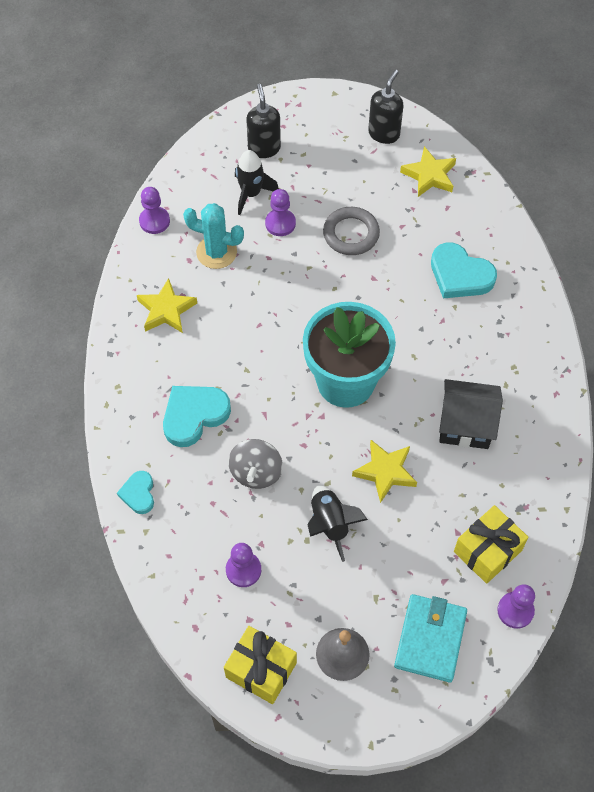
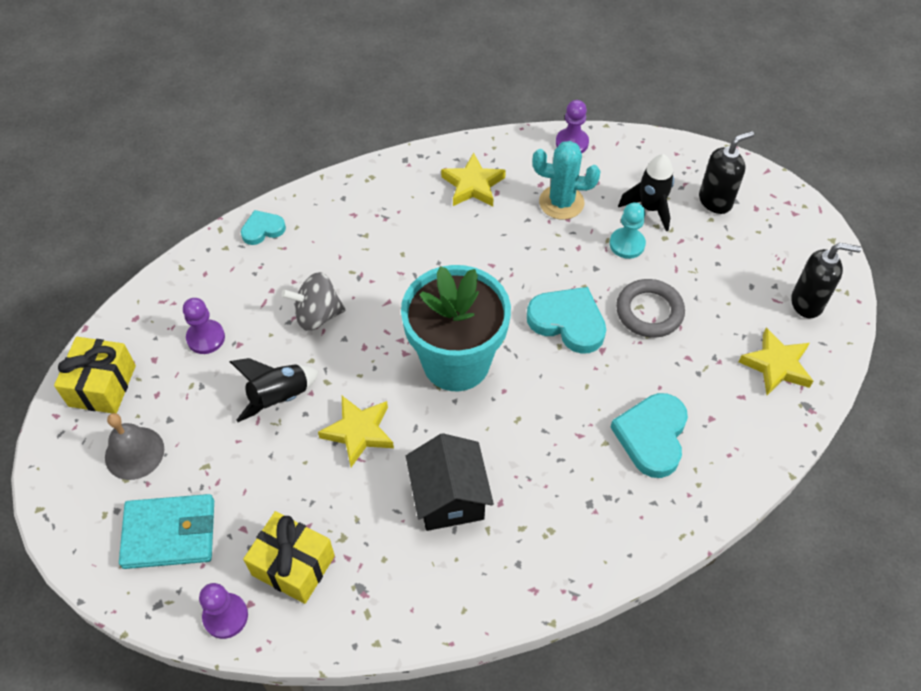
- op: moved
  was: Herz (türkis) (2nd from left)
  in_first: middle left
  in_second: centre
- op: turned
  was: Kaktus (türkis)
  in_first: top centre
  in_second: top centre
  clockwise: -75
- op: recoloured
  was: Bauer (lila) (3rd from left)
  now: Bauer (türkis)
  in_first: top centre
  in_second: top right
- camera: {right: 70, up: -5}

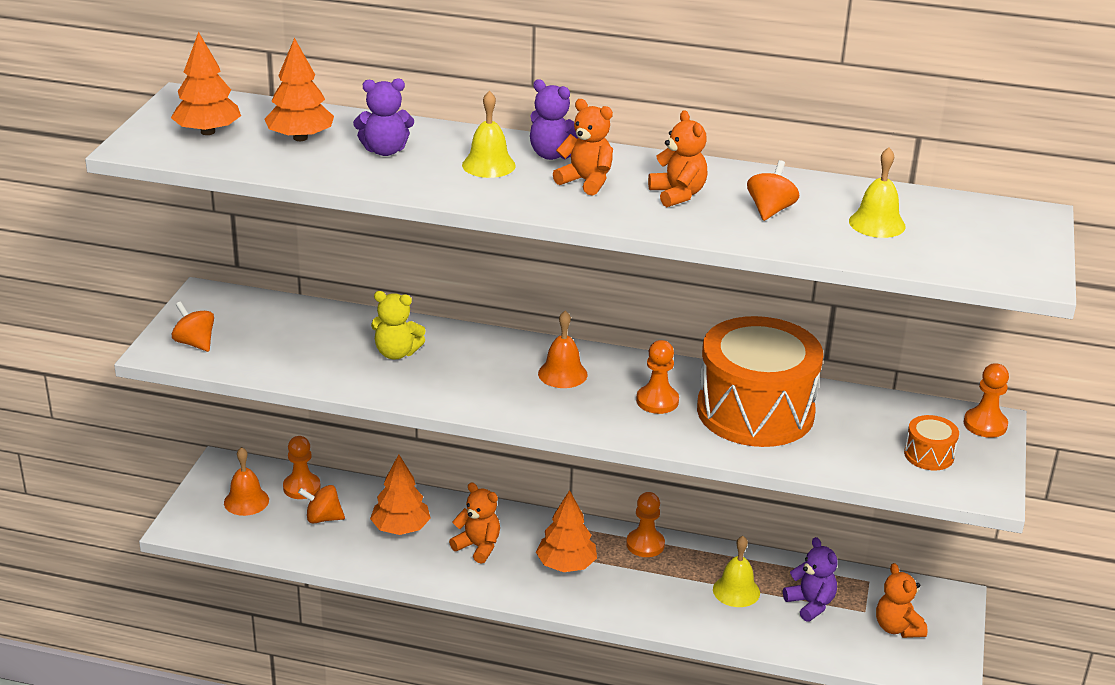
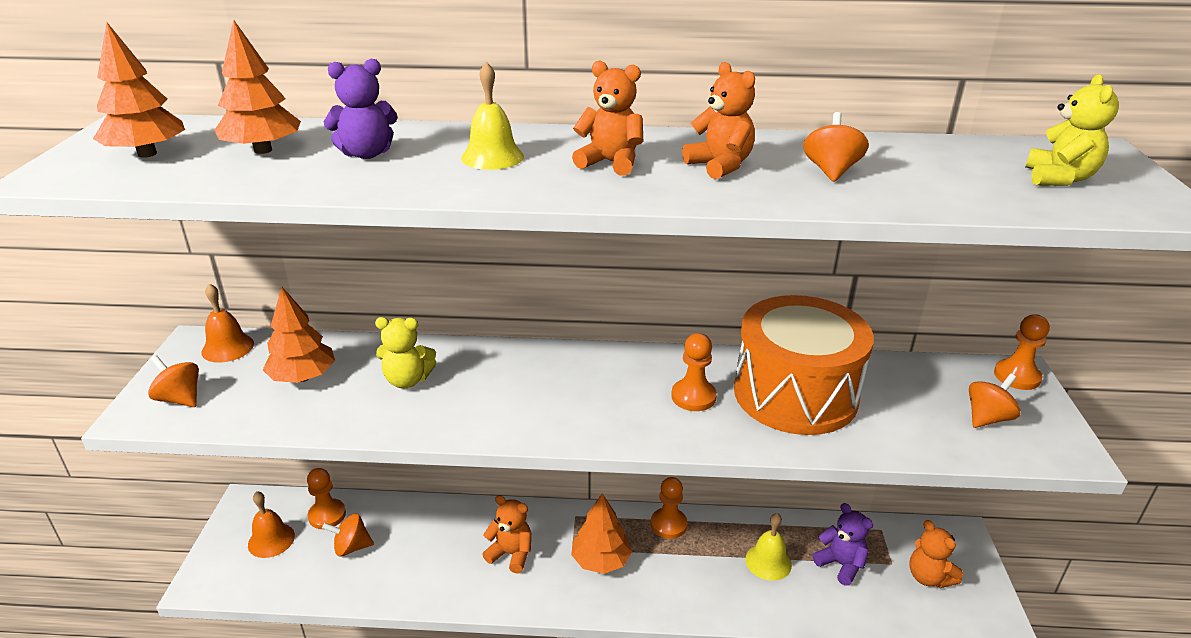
- op: moved
  was: Baum (orange) (3rd from left)
  in_first: bottom centre
  in_second: middle left
- op: removed
  was: Teddybär (lila) (2nd from left)
  in_first: top centre
- op: moved
  was: Glocke (orange) (2nd from left in the first image)
  now: Glocke (orange) (1st from left)
  in_first: centre
  in_second: middle left
- op: removed
  was: Glocke (gelb) (3rd from left)
  in_first: top right
- op: replaced
  was: Trommel (orange) (2nd from left)
  now: Kreisel (orange) (4th from left)
  in_first: middle right
  in_second: middle right
- op: added
  now: Teddybär (gelb) (2nd from left)
  in_second: top right
- camera: {right: -10, up: 0}

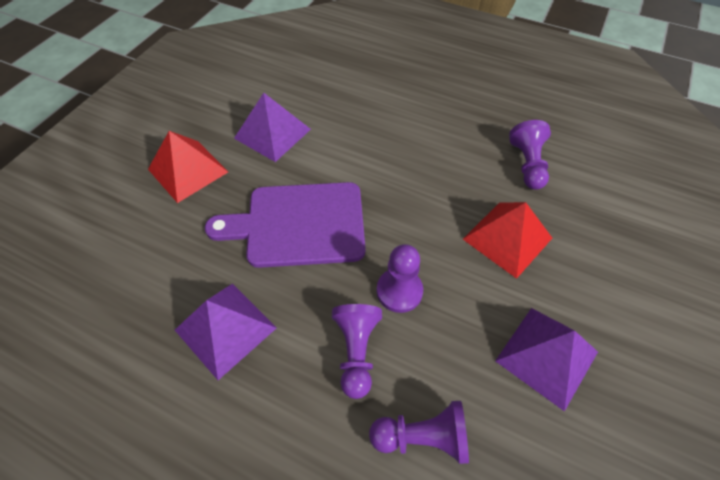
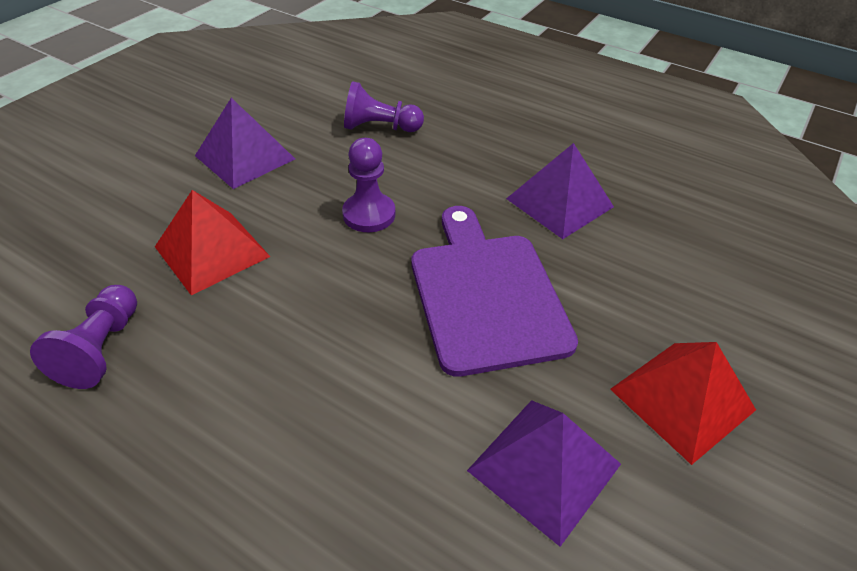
- op: turned
  was: Schneidebrett (lila)
  in_first: centre
  in_second: centre
  clockwise: -105
- op: removed
  was: Bauer (lila) (1st from left)
  in_first: bottom centre
- camera: {right: -175, up: -10}

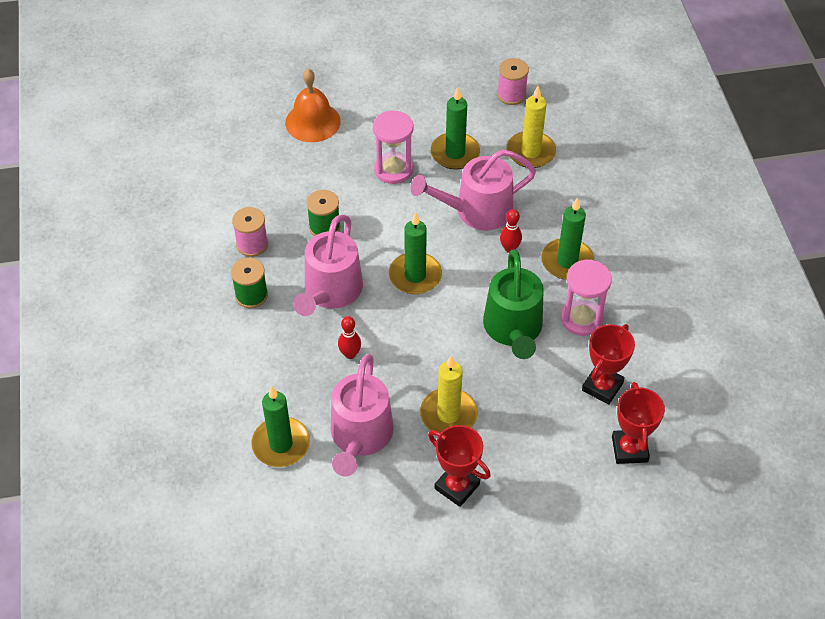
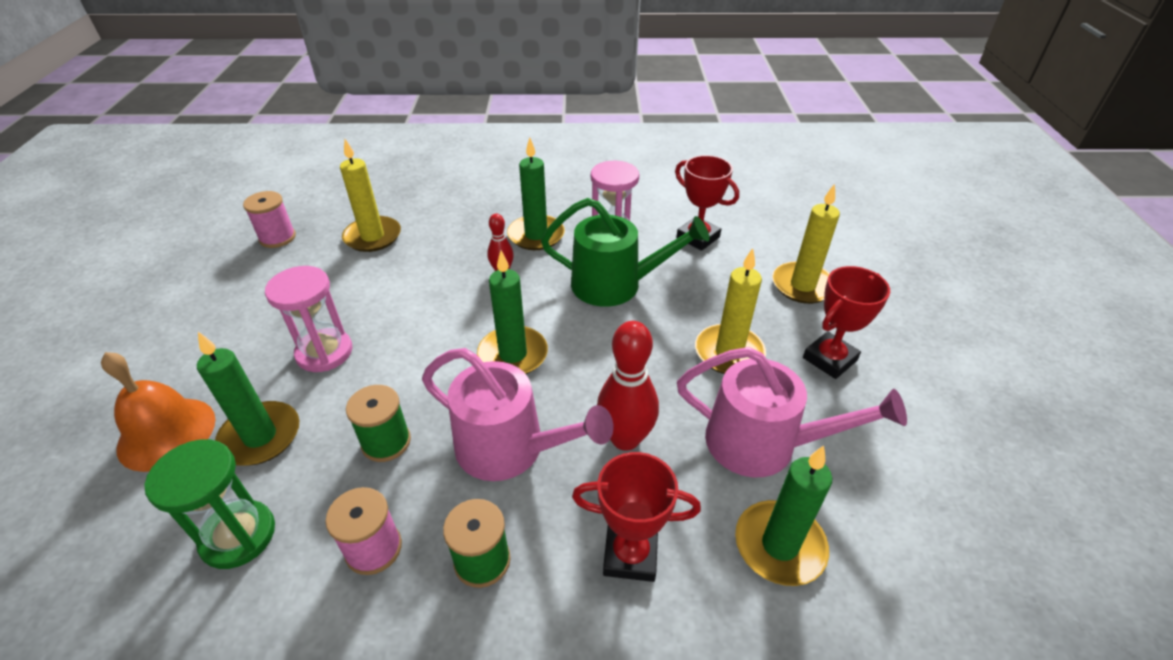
- op: resized
  was: Bowlingkegel (rot) (1st from left in the first image)
  in_first: centre
  in_second: centre
  ratio: 1.79
- op: removed
  was: Gießkanne (rosa) (3rd from left)
  in_first: top centre
- op: moved
  was: Kerze (grün) (3rd from left in the first image)
  now: Kerze (grün) (1st from left)
  in_first: top centre
  in_second: middle left
- op: moved
  was: Pokal (rot) (3rd from left in the first image)
  now: Pokal (rot) (1st from left)
  in_first: bottom right
  in_second: bottom centre
- op: added
  now: Sanduhr (grün)
  in_second: bottom left
- op: added
  now: Kerze (gelb) (3rd from left)
  in_second: middle right
- camera: {right: -80, up: -10}

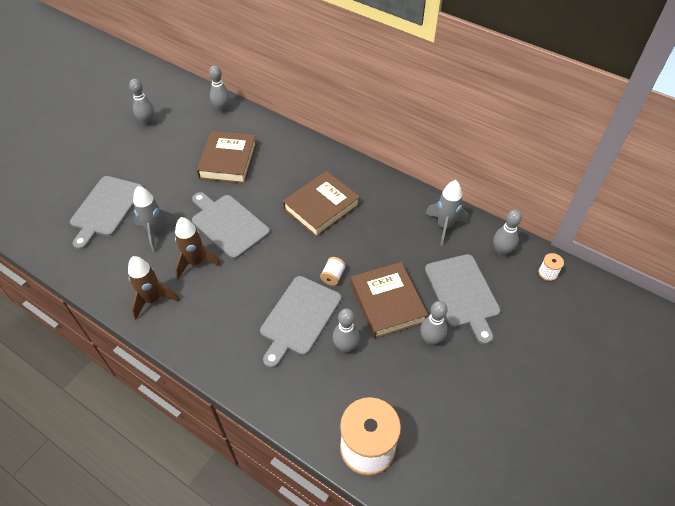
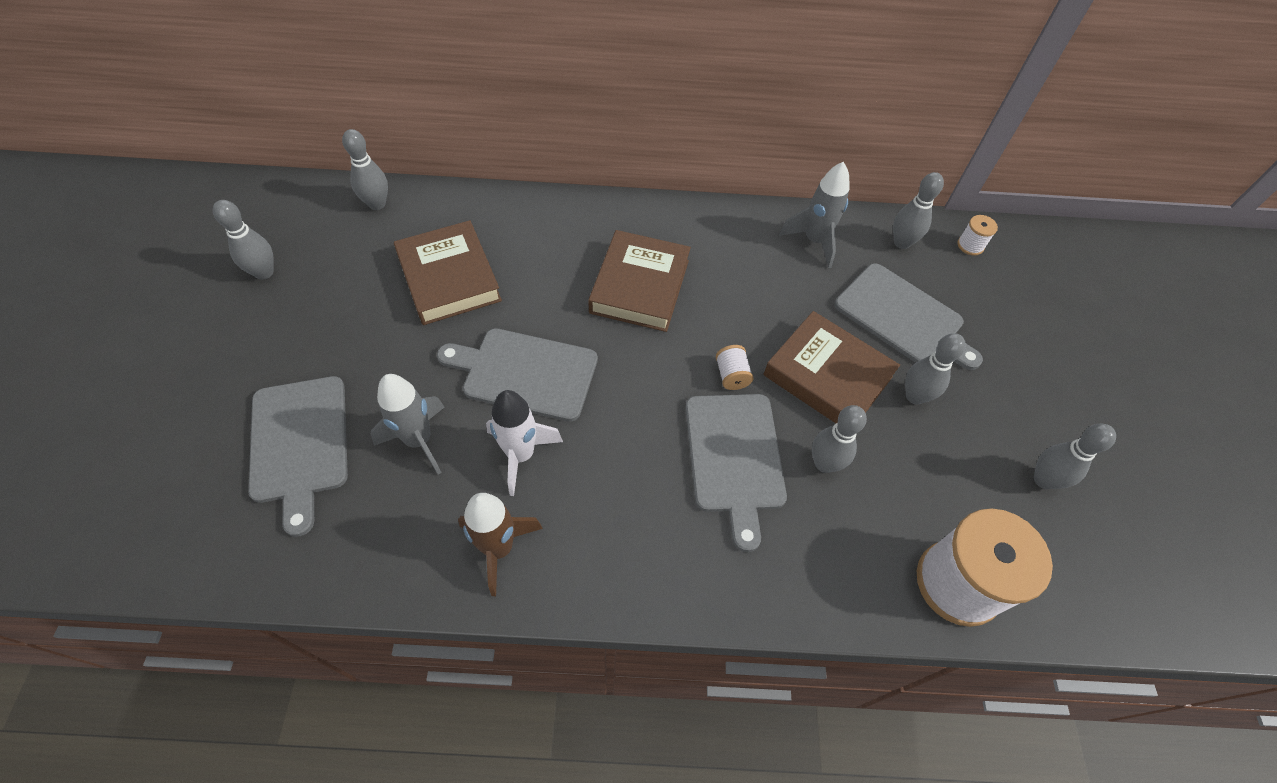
- op: recoloured
  was: Rakete (braun) (2nd from left)
  now: Rakete (weiß)
  in_first: middle left
  in_second: centre
- op: added
  now: Bowlingkegel (grau) (6th from left)
  in_second: middle right
- camera: {right: -35, up: 5}

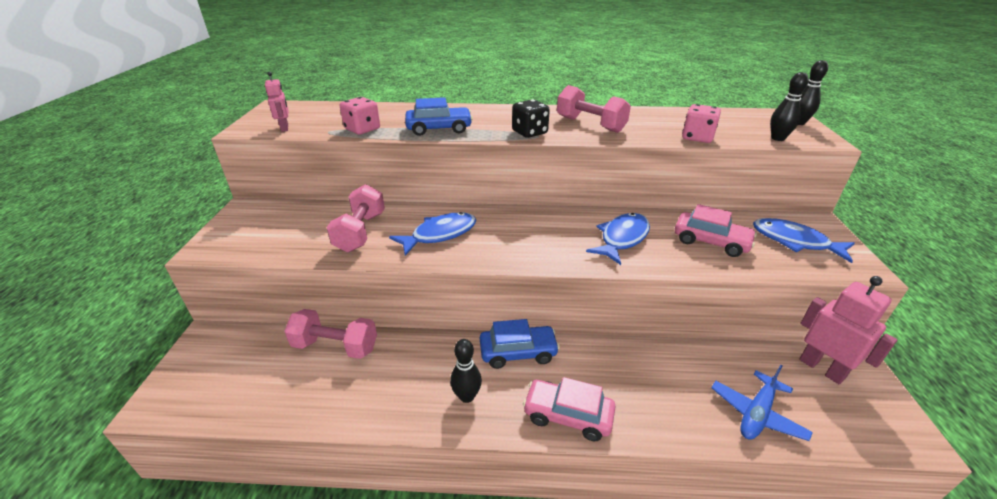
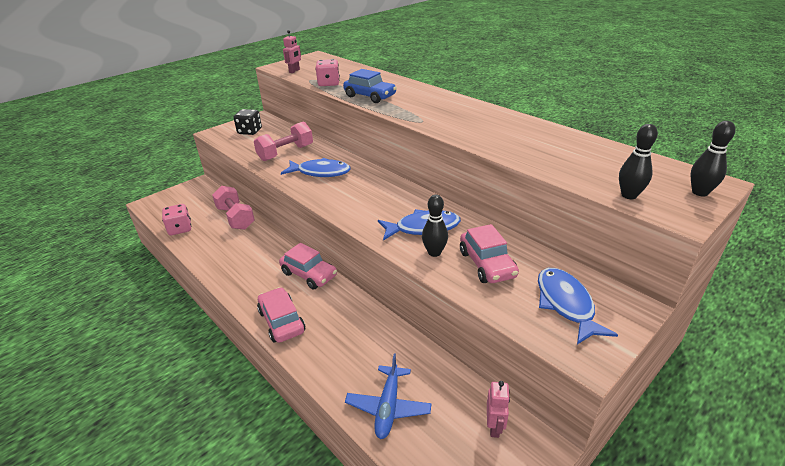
- op: moved
  was: Bowlingkegel (schwarz) (1st from left)
  in_first: bottom centre
  in_second: centre
- op: recoloured
  was: Auto (blau) (2nd from left)
  now: Auto (rosa) (2nd from left)
  in_first: bottom centre
  in_second: centre
- op: moved
  was: Spielwürfel (schwarz)
  in_first: top centre
  in_second: top left
- op: removed
  was: Hantel (rosa) (3rd from left)
  in_first: top centre
- op: moved
  was: Spielwürfel (rosa) (2nd from left in the first image)
  now: Spielwürfel (rosa) (1st from left)
  in_first: top right
  in_second: middle left
- op: turned
  was: Flugzeug (blau)
  in_first: bottom right
  in_second: bottom centre
  clockwise: -75
- op: resized
  was: Roboter (rosa) (2nd from left)
  in_first: middle right
  in_second: bottom centre
  ratio: 0.56
- camera: {right: 45, up: 0}

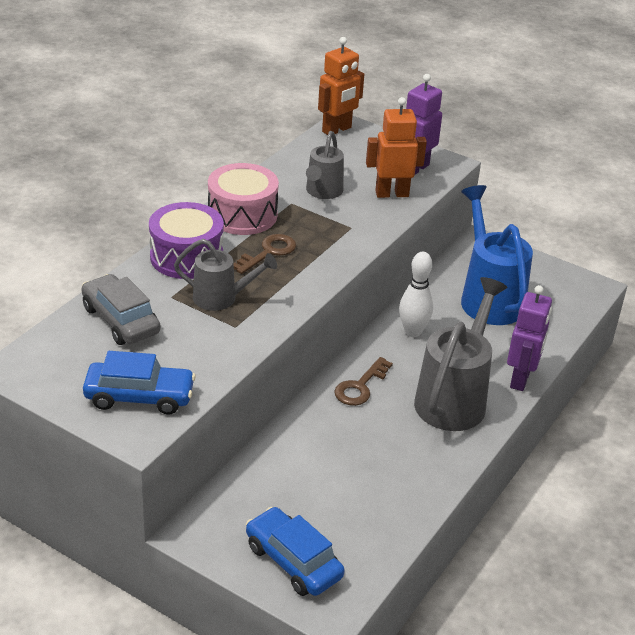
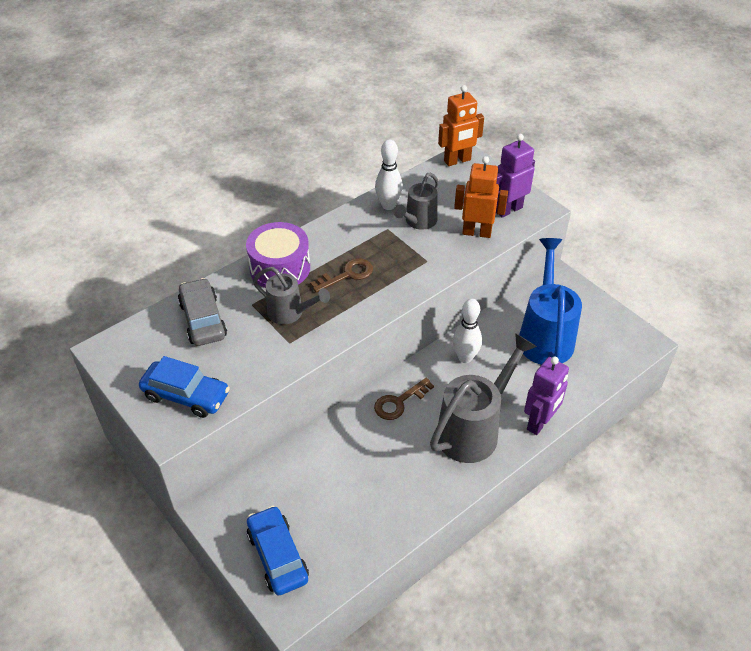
- op: removed
  was: Trommel (rosa)
  in_first: top centre
- op: added
  now: Bowlingkegel (weiß) (1st from left)
  in_second: top centre
- camera: {right: 20, up: 10}

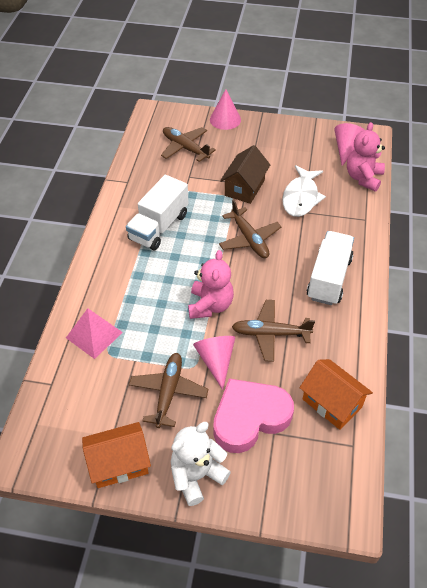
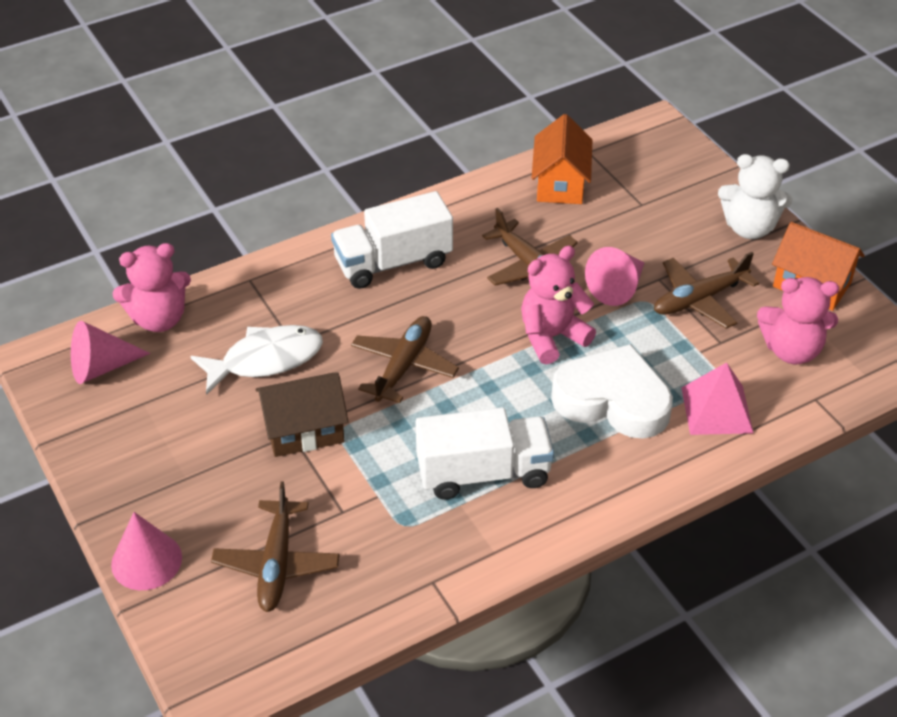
- op: removed
  was: Herz (rosa)
  in_first: bottom centre
- op: added
  now: Herz (weiß)
  in_second: middle right
- op: added
  now: Teddybär (rosa) (3rd from left)
  in_second: middle right
- camera: {right: -130, up: -5}

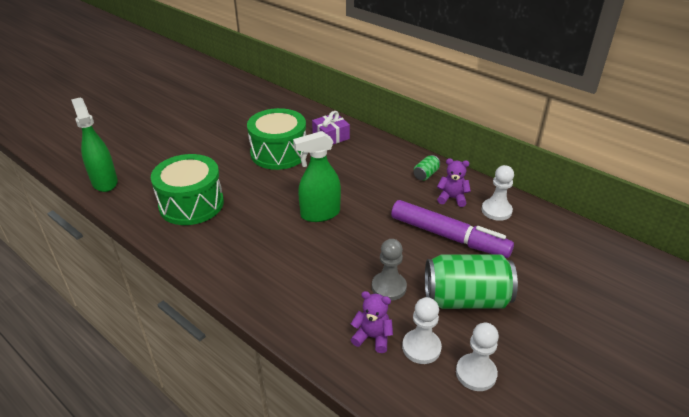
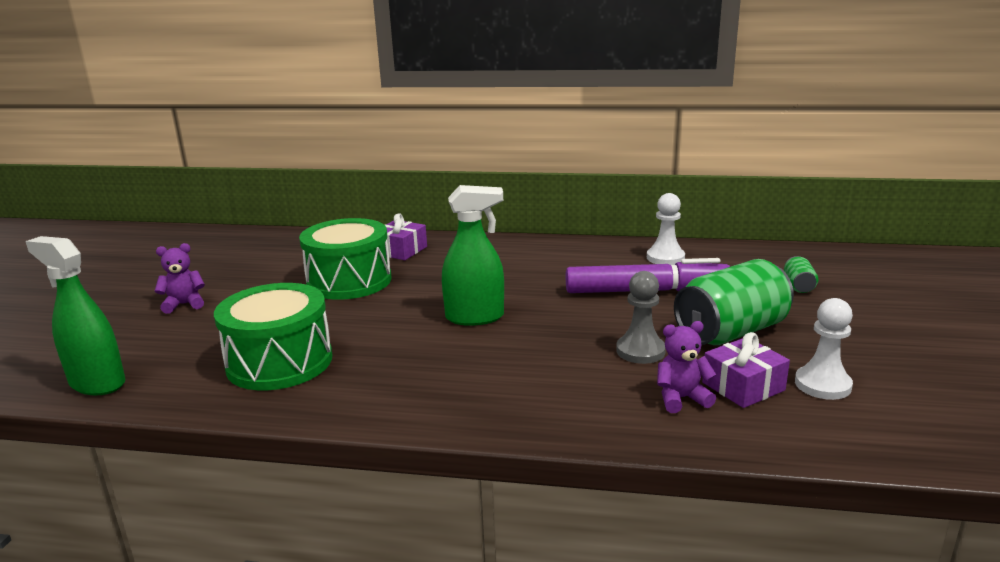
- op: turned
  was: Sprühflasche (grün) (2nd from left)
  in_first: centre
  in_second: centre
  clockwise: -135
- op: replaced
  was: Bauer (weiß) (1st from left)
  now: Geschenk (lila) (2nd from left)
  in_first: bottom centre
  in_second: middle right
- op: moved
  was: Dose (grün) (1st from left in the first image)
  now: Dose (grün) (2nd from left)
  in_first: centre
  in_second: middle right
- op: moved
  was: Teddybär (lila) (2nd from left in the first image)
  now: Teddybär (lila) (1st from left)
  in_first: centre
  in_second: middle left
- camera: {right: -30, up: -15}

